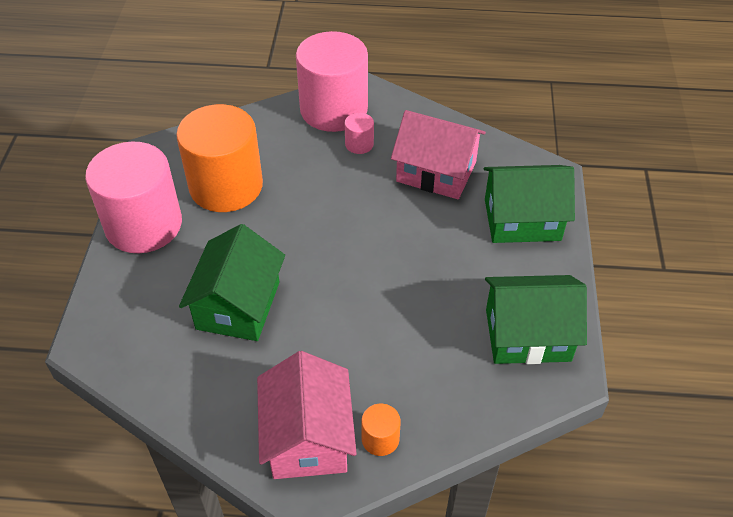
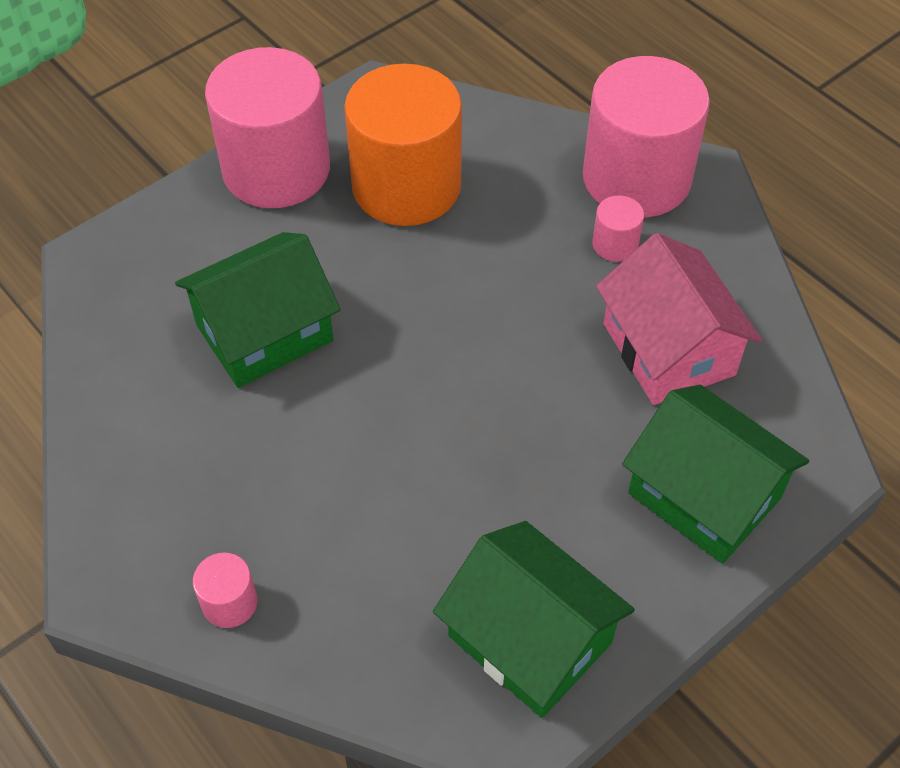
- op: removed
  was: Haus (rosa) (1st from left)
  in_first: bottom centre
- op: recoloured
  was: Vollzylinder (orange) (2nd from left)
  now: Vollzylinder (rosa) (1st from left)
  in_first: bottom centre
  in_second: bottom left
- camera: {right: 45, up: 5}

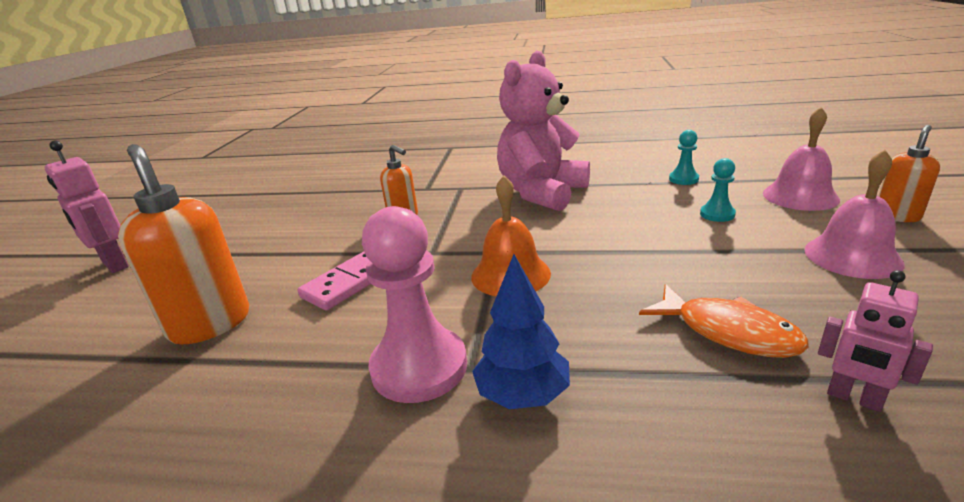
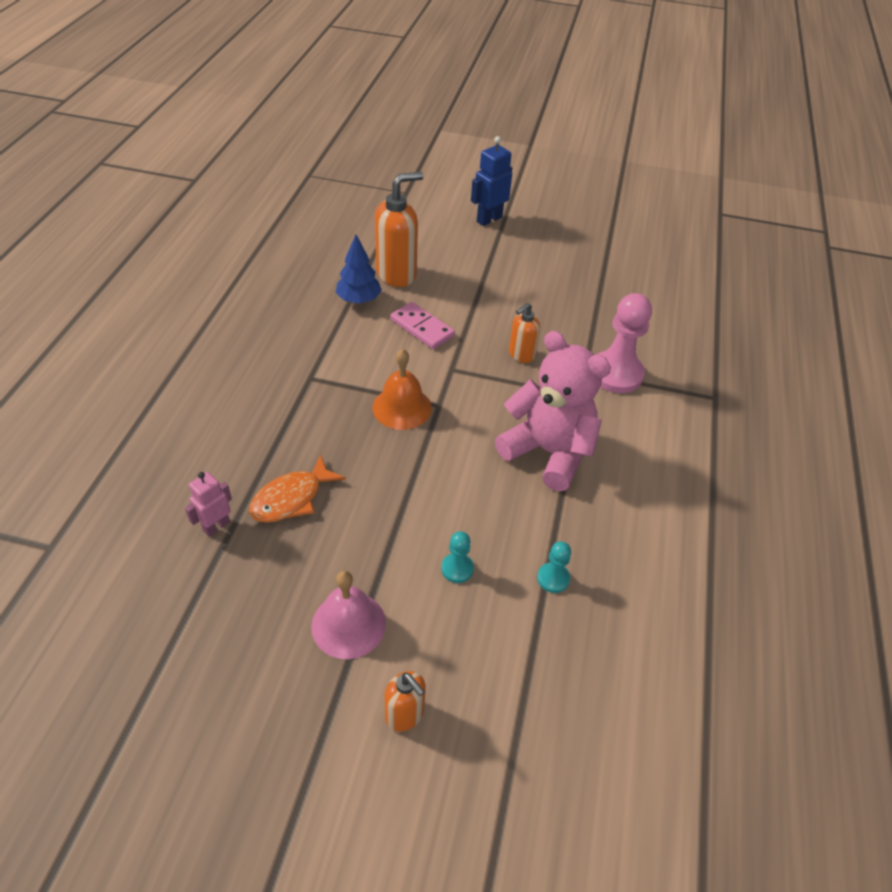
- op: recoloured
  was: Roboter (rosa) (1st from left)
  now: Roboter (blau)
  in_first: middle left
  in_second: top centre
- op: moved
  was: Bauer (rosa)
  in_first: centre
  in_second: middle right
- op: moved
  was: Baum (blau)
  in_first: centre
  in_second: top centre
- op: removed
  was: Glocke (rosa) (1st from left)
  in_first: top right
- camera: {right: 90, up: 20}

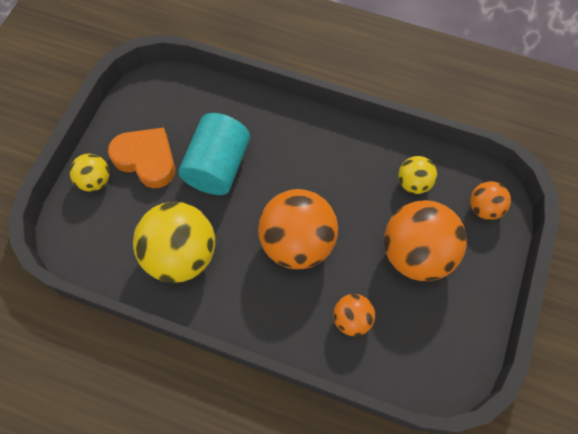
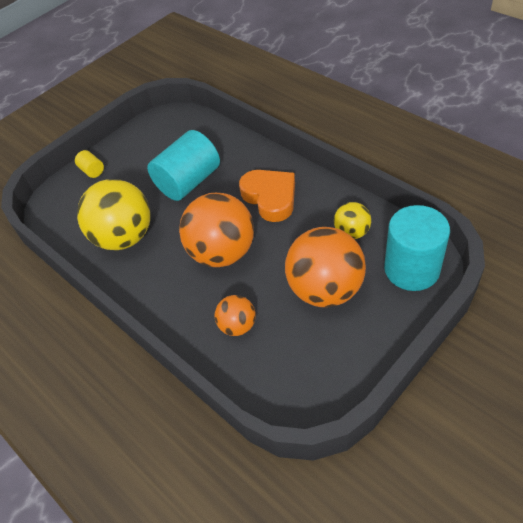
- op: replaced
  was: Ball (gelb) (1st from left)
  now: Vollzylinder (gelb)
  in_first: middle left
  in_second: top left
- op: moved
  was: Herz (orange)
  in_first: middle left
  in_second: centre
- op: replaced
  was: Ball (orange) (4th from left)
  now: Vollzylinder (türkis) (2nd from left)
  in_first: middle right
  in_second: middle right
- camera: {right: 30, up: -15}

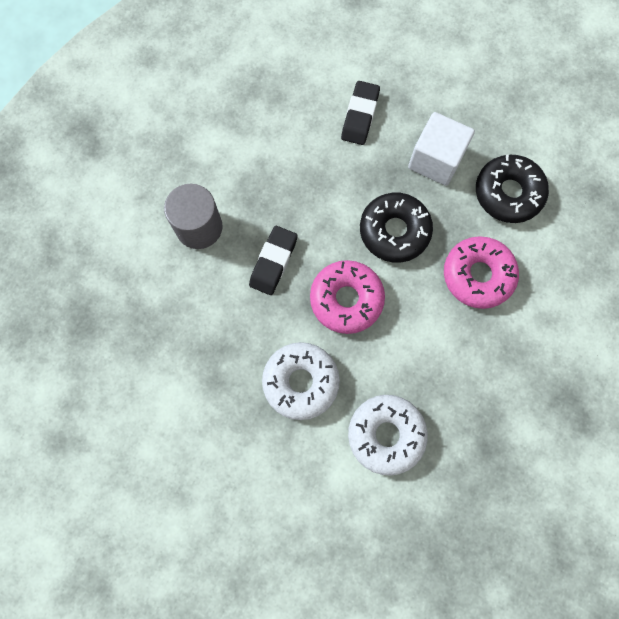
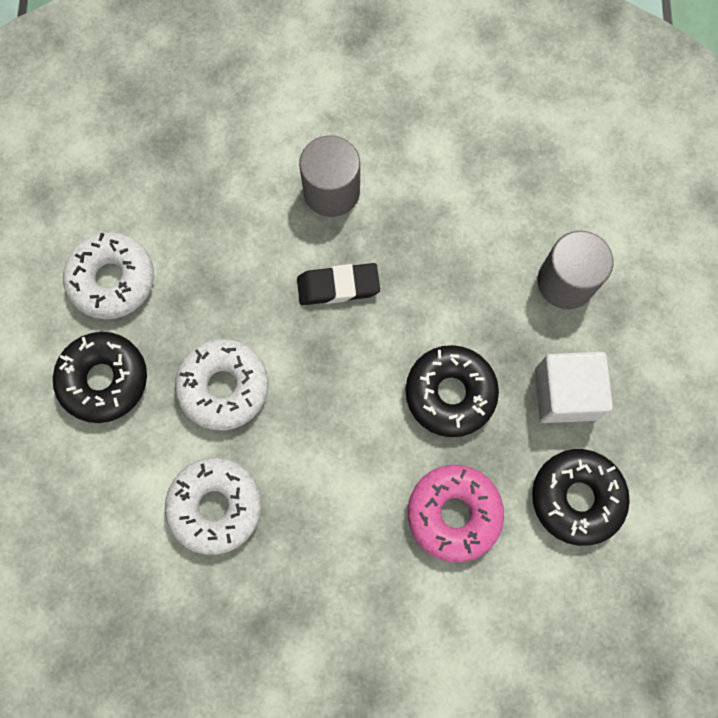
- op: removed
  was: Donut (rosa) (1st from left)
  in_first: centre
- op: replaced
  was: Radiergummi (schwarz) (2nd from left)
  now: Vollzylinder (grau) (2nd from left)
  in_first: top centre
  in_second: middle right
- op: added
  now: Donut (schwarz) (1st from left)
  in_second: middle left
- op: added
  now: Donut (weiß) (1st from left)
  in_second: middle left
- camera: {right: 60, up: 0}

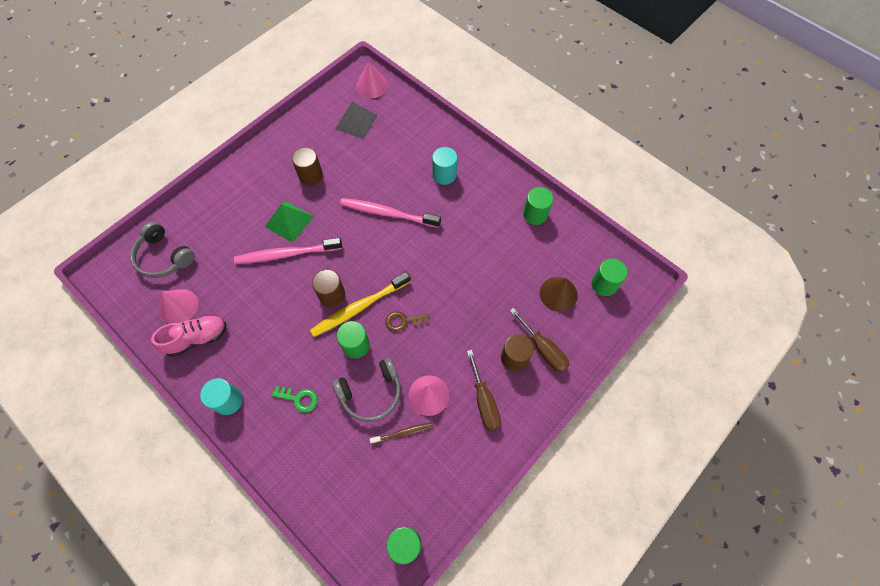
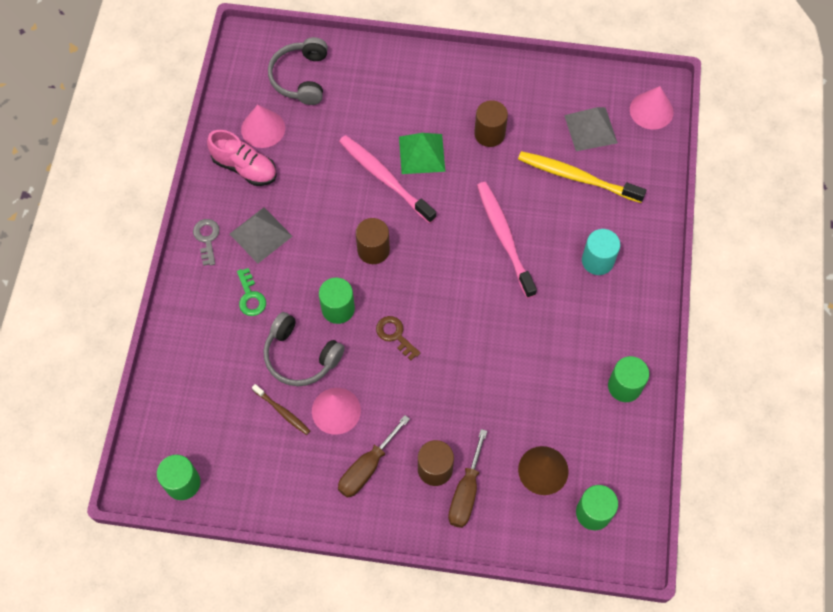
- op: replaced
  was: Vollzylinder (türkis) (1st from left)
  now: Schlüssel (grau)
  in_first: bottom left
  in_second: middle left
- op: moved
  was: Zahnbürste (gelb)
  in_first: centre
  in_second: top right
- op: added
  now: Pyramide (grau) (1st from left)
  in_second: middle left
- camera: {right: 55, up: 0}

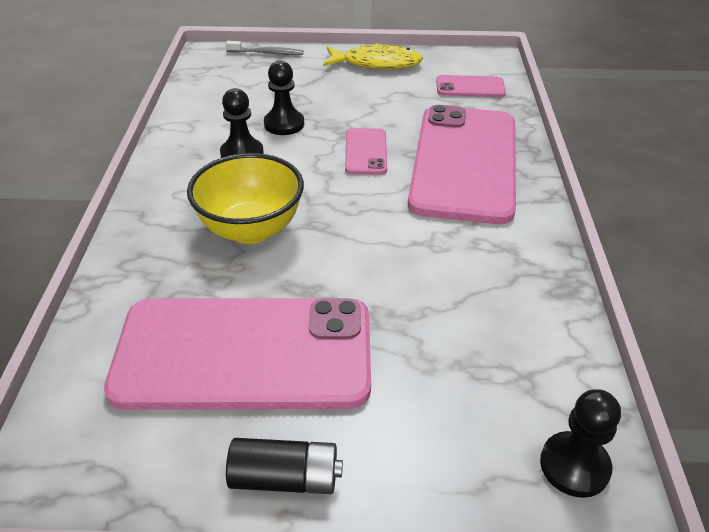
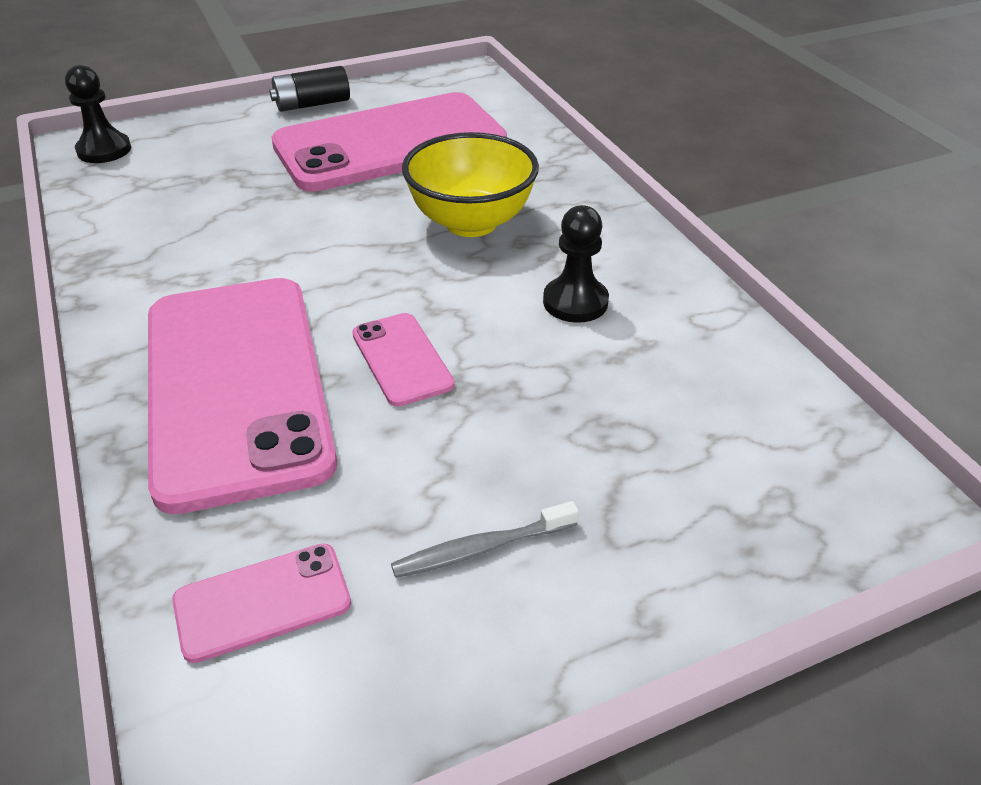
- op: moved
  was: Zahnbürste (grau)
  in_first: top centre
  in_second: bottom centre
- op: removed
  was: Bauer (schwarz) (2nd from left)
  in_first: top centre
- op: removed
  was: Fisch (gelb)
  in_first: top centre
- camera: {right: 155, up: 0}

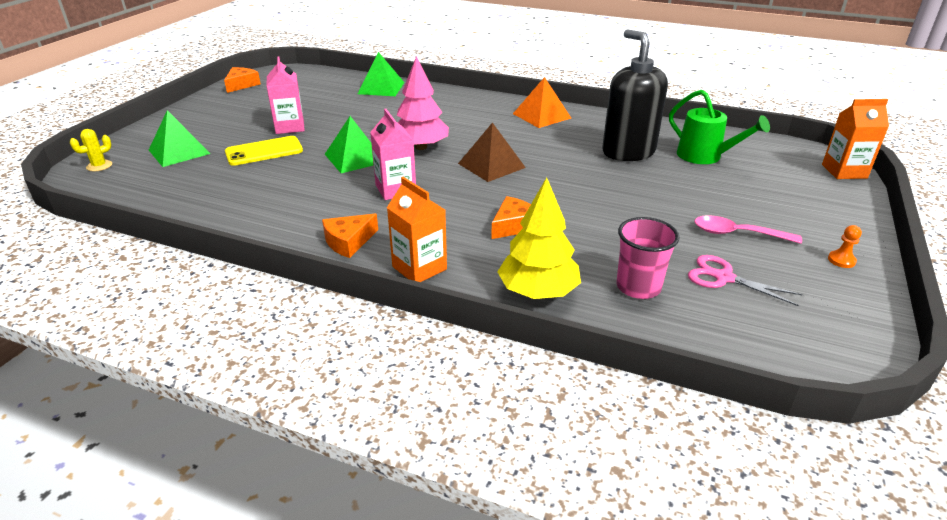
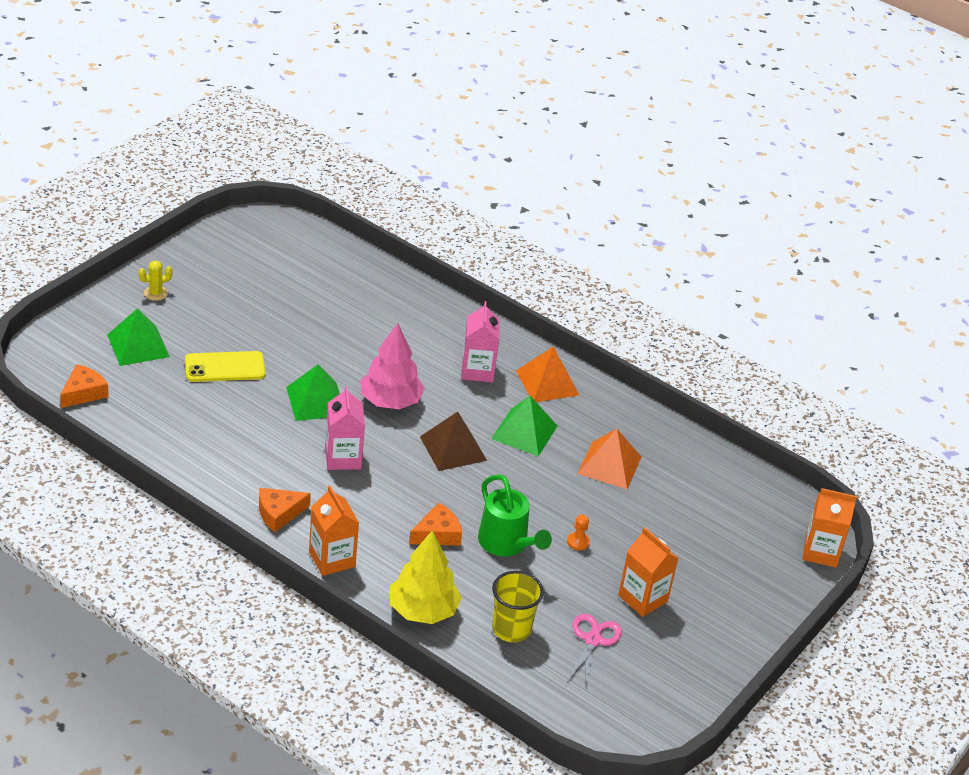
- op: moved
  was: Kaktus (gelb)
  in_first: top left
  in_second: middle left
- op: moved
  was: Käse (orange) (1st from left)
  in_first: top left
  in_second: middle left
- op: moved
  was: Getränkekarton (rosa) (1st from left in the first image)
  now: Getränkekarton (rosa) (2nd from left)
  in_first: top left
  in_second: centre
- op: moved
  was: Pyramide (grün) (3rd from left)
  in_first: top centre
  in_second: centre
- op: replaced
  was: Seifenspender (schwarz)
  now: Pyramide (orange) (2nd from left)
  in_first: top right
  in_second: centre
- op: recoloured
  was: Becher (rosa)
  now: Becher (gelb)
  in_first: middle right
  in_second: bottom centre
- op: moved
  was: Gießkanne (grün)
  in_first: top right
  in_second: centre
- op: turned
  was: Schere (rosa)
  in_first: middle right
  in_second: bottom centre
  clockwise: 60
- op: replaced
  was: Löffel (rosa)
  now: Getränkekarton (orange) (2nd from left)
  in_first: middle right
  in_second: bottom right
- op: moved
  was: Bauer (orange)
  in_first: middle right
  in_second: bottom centre
- camera: {right: 10, up: 5}

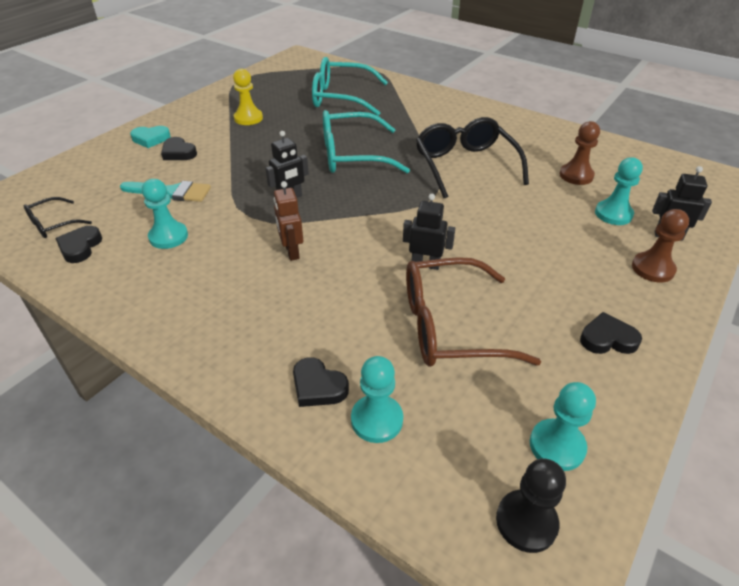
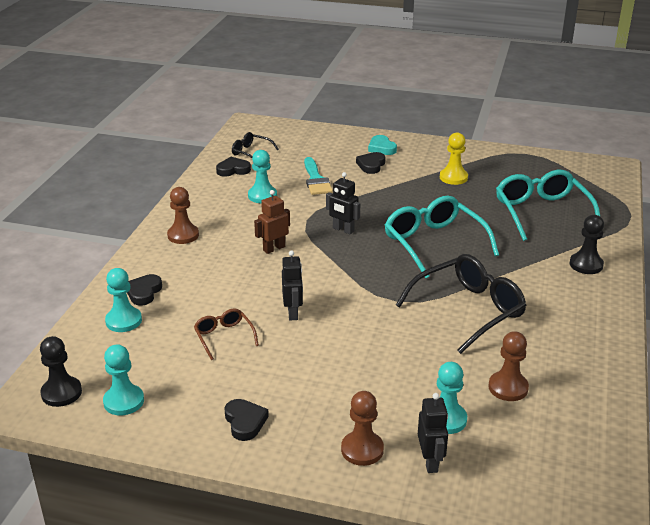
- op: resized
  was: Brille (braun)
  in_first: centre
  in_second: centre
  ratio: 0.5
- op: added
  now: Bauer (braun) (1st from left)
  in_second: middle left
- op: added
  now: Bauer (schwarz) (2nd from left)
  in_second: middle right
- camera: {right: 70, up: -10}

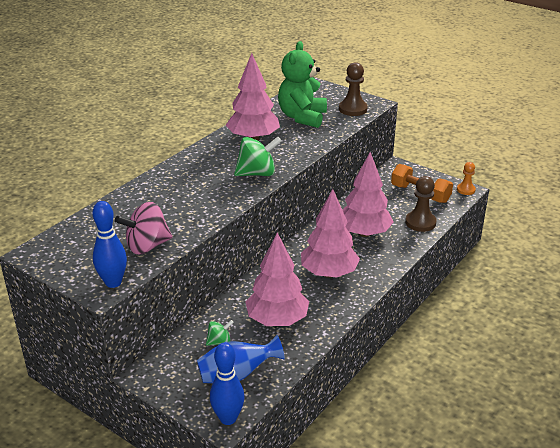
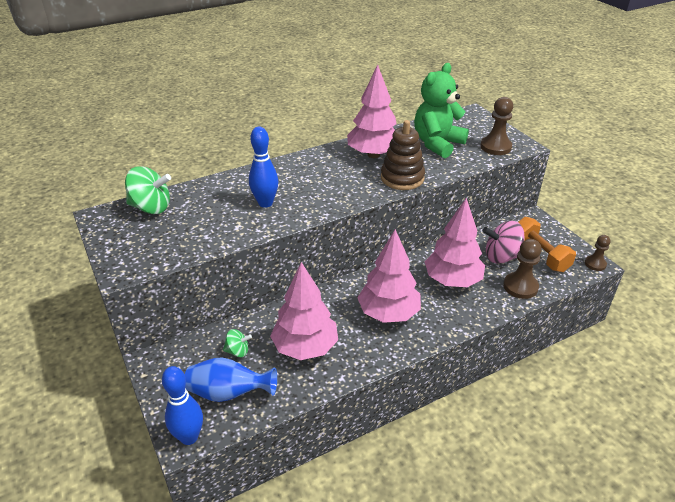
- op: moved
  was: Bowlingkegel (blau) (1st from left in the first image)
  now: Bowlingkegel (blau) (2nd from left)
  in_first: middle left
  in_second: top centre
- op: moved
  was: Kreisel (rosa)
  in_first: middle left
  in_second: middle right
- op: moved
  was: Kreisel (grün) (2nd from left in the first image)
  now: Kreisel (grün) (1st from left)
  in_first: centre
  in_second: middle left
- op: recoloured
  was: Bauer (orange)
  now: Bauer (braun) (3rd from left)
  in_first: middle right
  in_second: middle right
- op: added
  now: Stapelspielzeug (braun)
  in_second: top centre
- camera: {right: 25, up: 5}

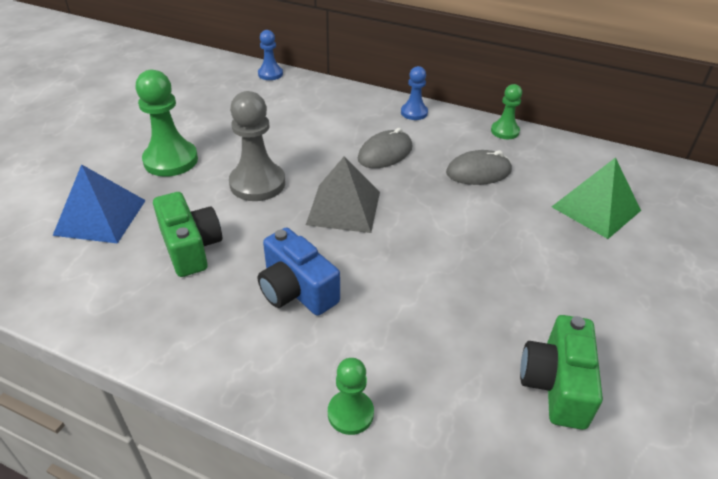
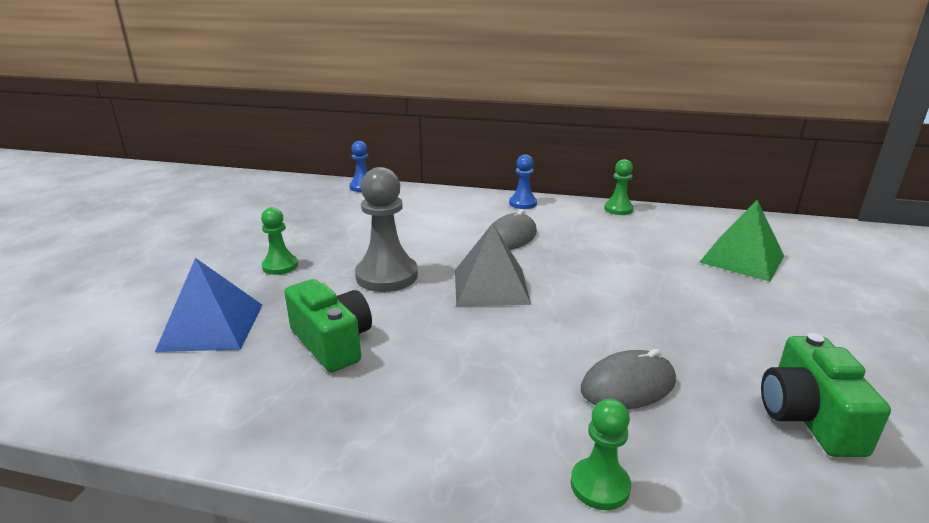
- op: resized
  was: Bauer (grün) (1st from left)
  in_first: top left
  in_second: middle left
  ratio: 0.58
- op: removed
  was: Kamera (blau)
  in_first: centre
- op: moved
  was: Computermaus (grau) (2nd from left)
  in_first: middle right
  in_second: bottom right
- camera: {right: -10, up: -15}

